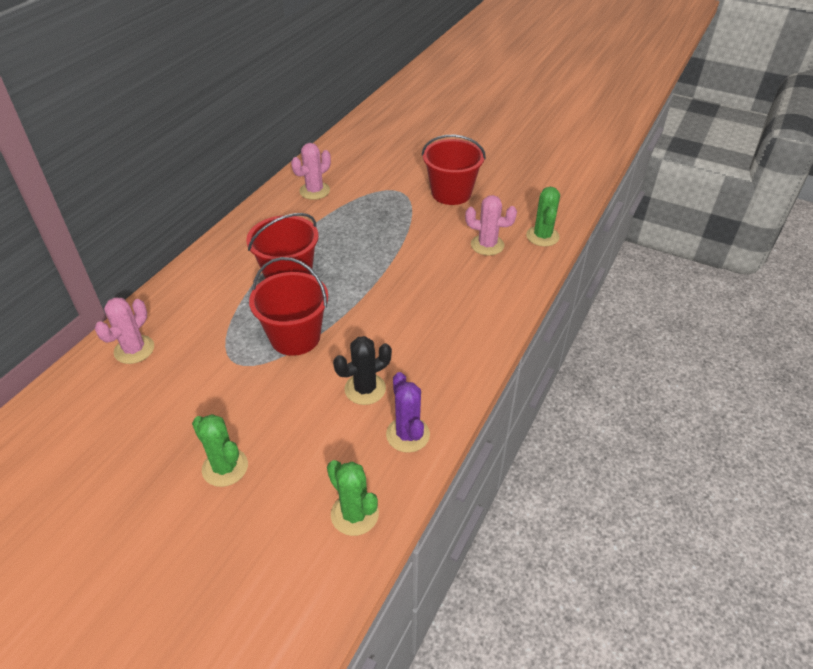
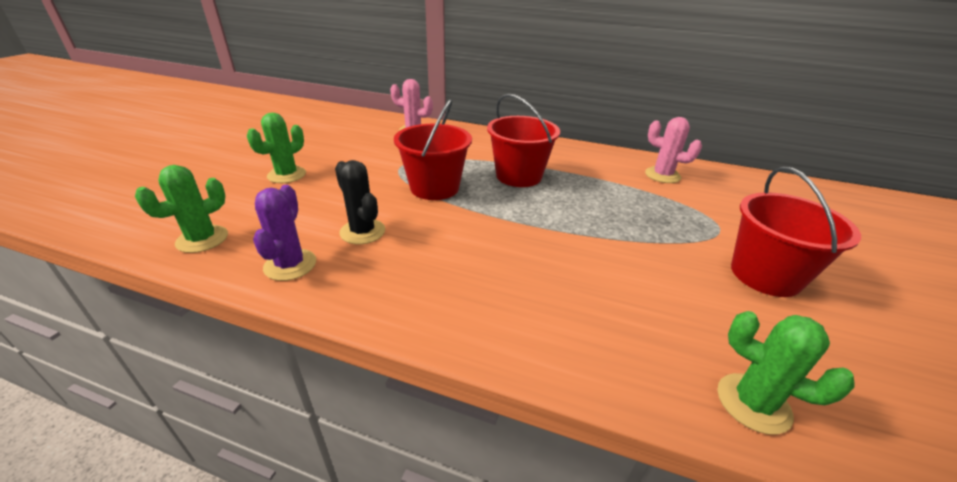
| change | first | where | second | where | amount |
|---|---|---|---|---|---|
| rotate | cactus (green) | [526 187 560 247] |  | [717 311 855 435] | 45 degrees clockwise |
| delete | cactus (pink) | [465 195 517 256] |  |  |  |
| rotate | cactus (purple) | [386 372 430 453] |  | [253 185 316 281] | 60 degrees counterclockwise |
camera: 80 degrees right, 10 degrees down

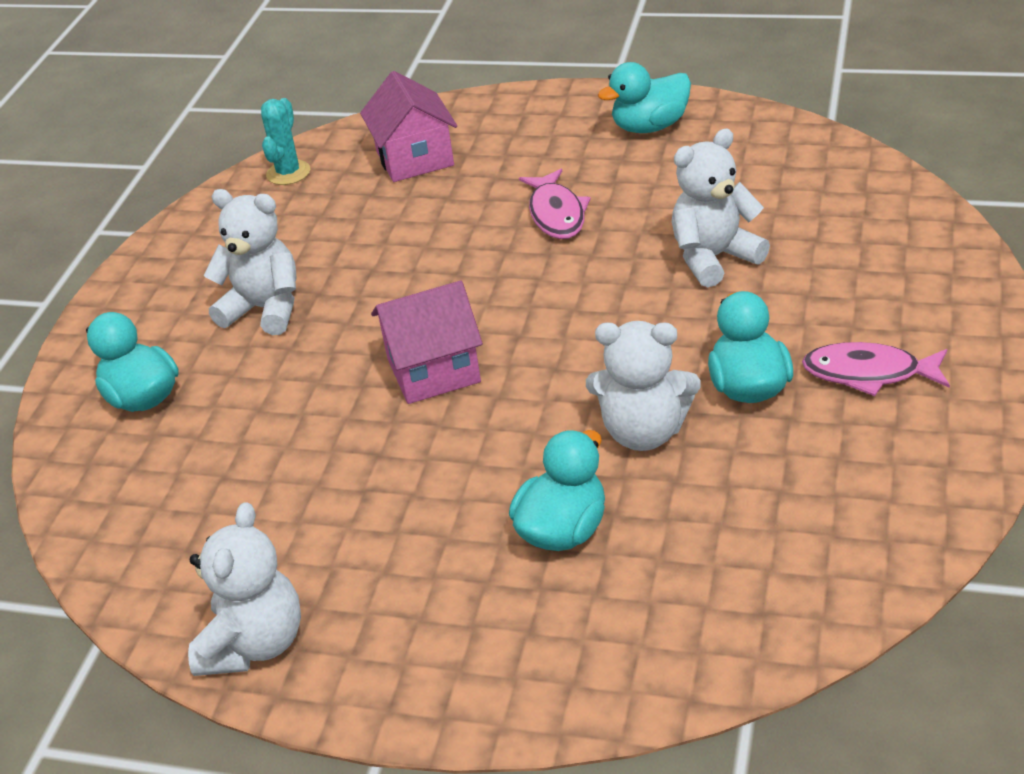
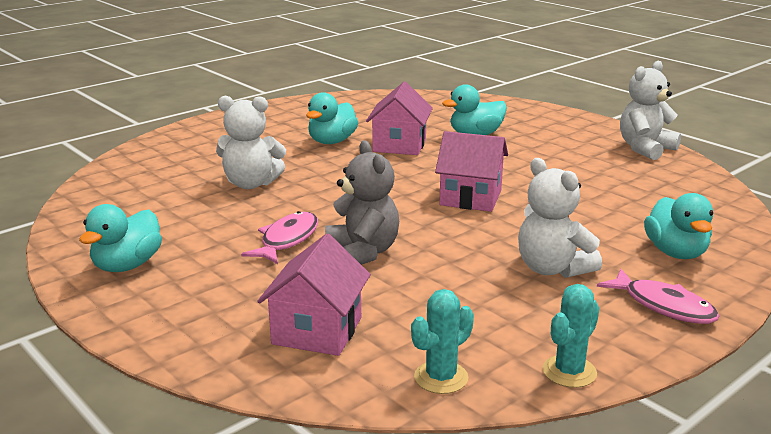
| change | first | where | second | where | amount |
|---|---|---|---|---|---|
| rotate | duck (turquoise) | [598 62 691 133] |  | [79 204 162 272] | 105 degrees clockwise |
| replace | teddy bear (white) | [586 321 701 451] | house (pink) | [366 82 433 155] |  |
| move | fish (pink) | [802 342 950 396] |  | [597 269 720 324] |  |
| insert |  |  | teddy bear (grey) | [325 140 399 265] |  |
| insert |  |  | cactus (turquoise) | [543 284 600 388] |  |
camera: 150 degrees left, 15 degrees down

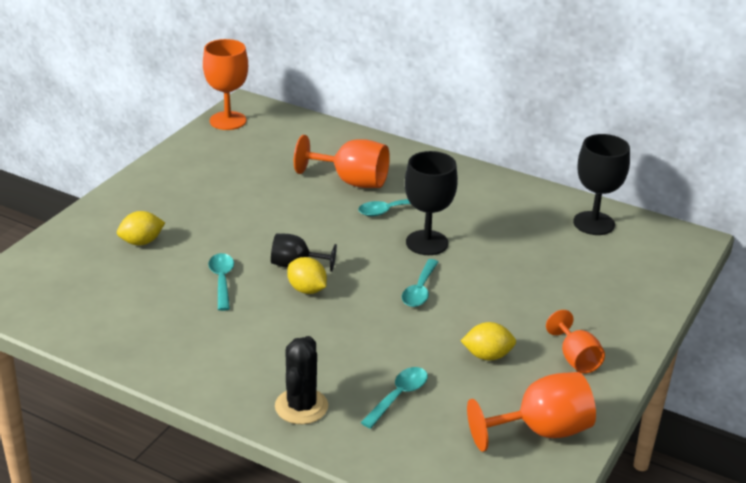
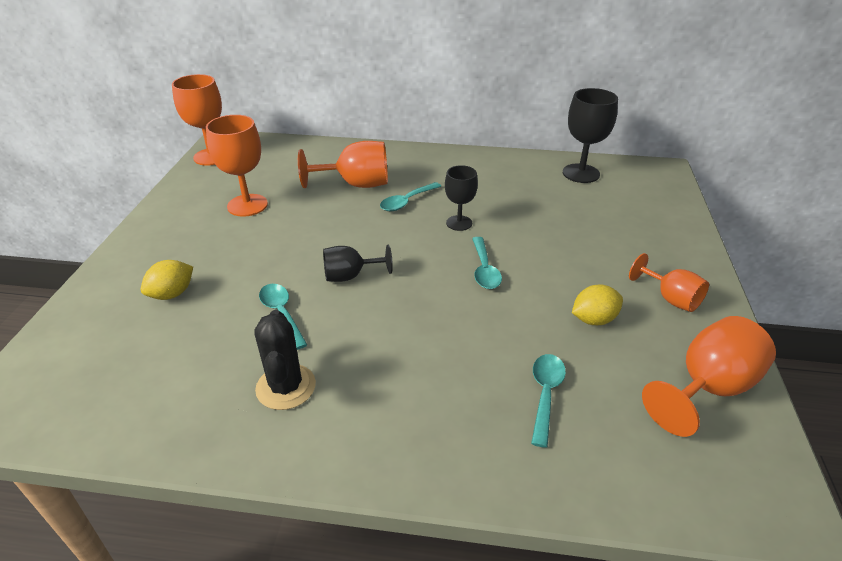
| change | first | where | second | where | amount |
|---|---|---|---|---|---|
| resize | goblet (black) | [405 151 458 255] |  | [445 165 478 231] | x0.63 |
| delete | lemon (yellow) | [287 257 327 294] |  |  |  |
| move | cactus (black) | [275 336 328 424] |  | [254 310 316 410] |  |
| insert |  |  | goblet (orange) | [206 115 268 217] |  |
camera: 20 degrees left, 5 degrees up

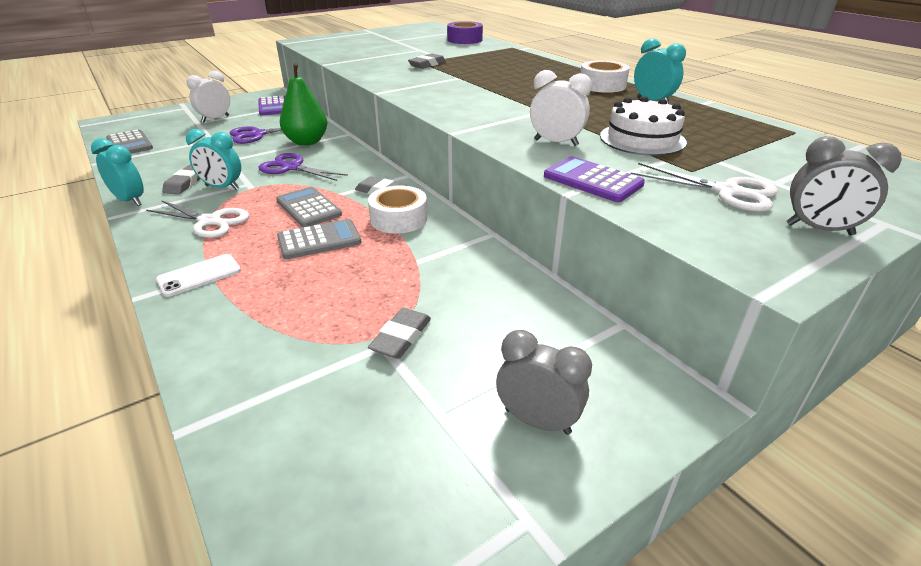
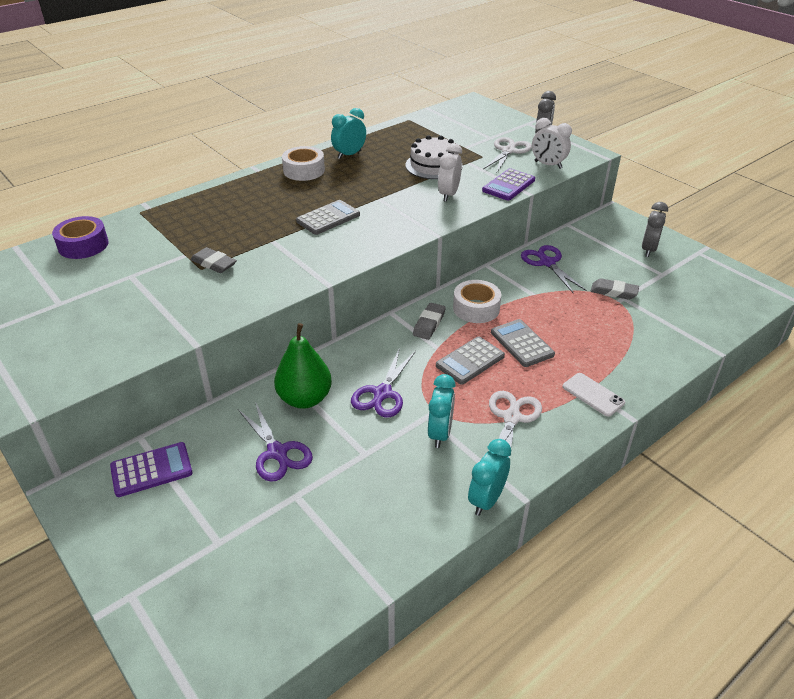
| change | first | where | second | where | amount |
|---|---|---|---|---|---|
| move | clock (white) | [186 71 230 122] |  | [532 118 572 169] |  |
| move | calculator (grey) | [106 129 153 154] |  | [296 200 360 235] |  |
| delete | eraser (grey) | [162 164 200 195] |  |  |  |
| insert |  |  | scissors (purple) | [521 245 587 294] |  |
camera: 95 degrees left, 5 degrees up

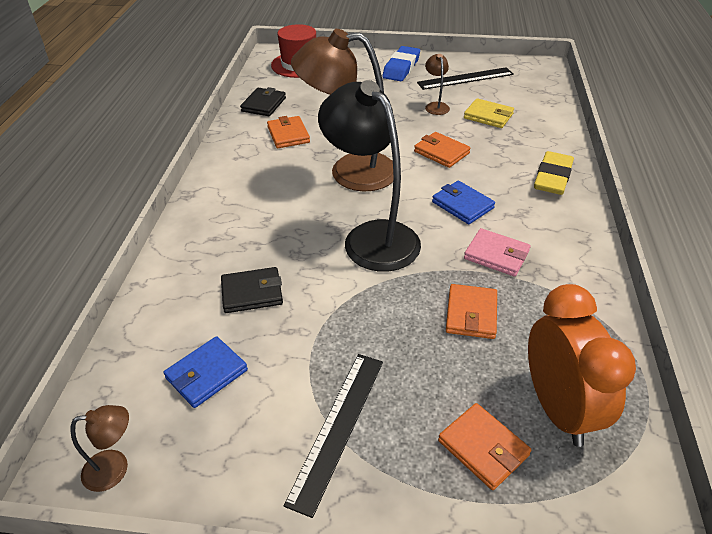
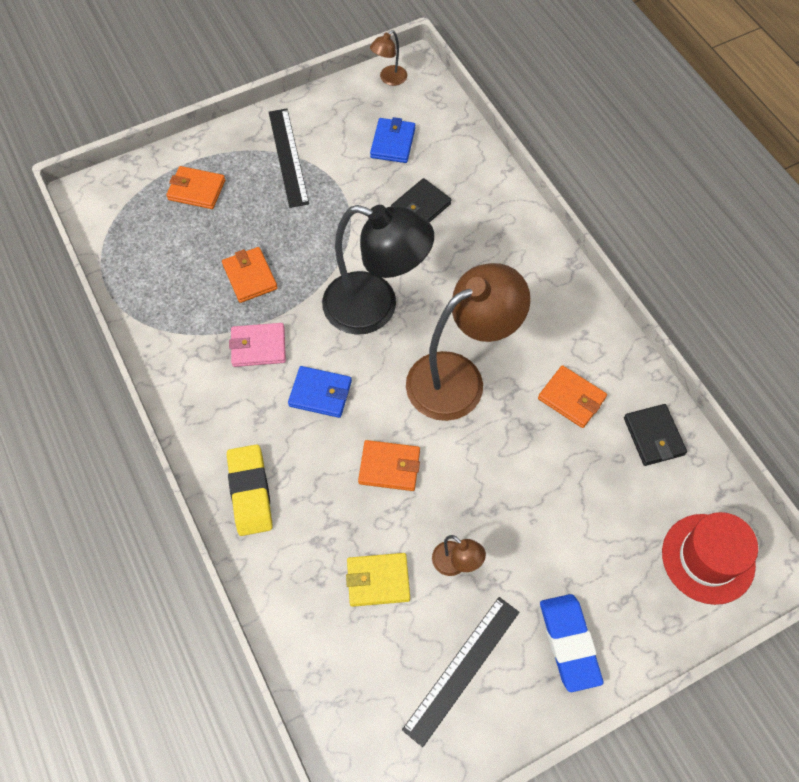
| change | first | where | second | where | amount |
|---|---|---|---|---|---|
| delete | clock (orange) | [528 284 636 447] |  |  |  |
camera: 145 degrees right, 20 degrees up

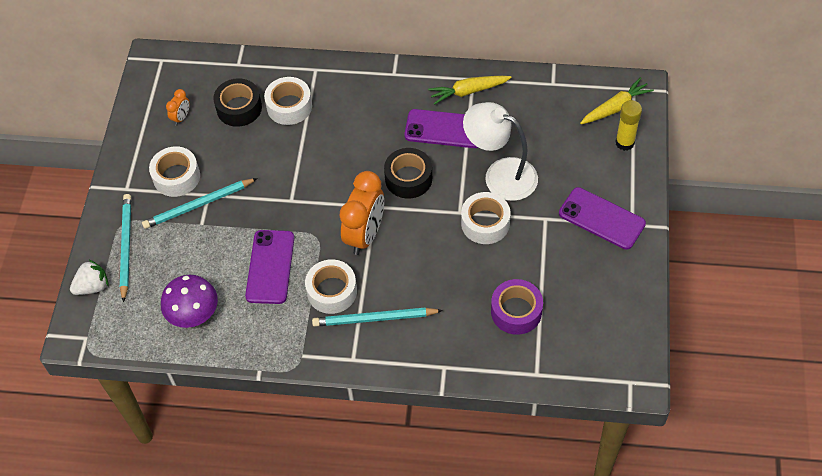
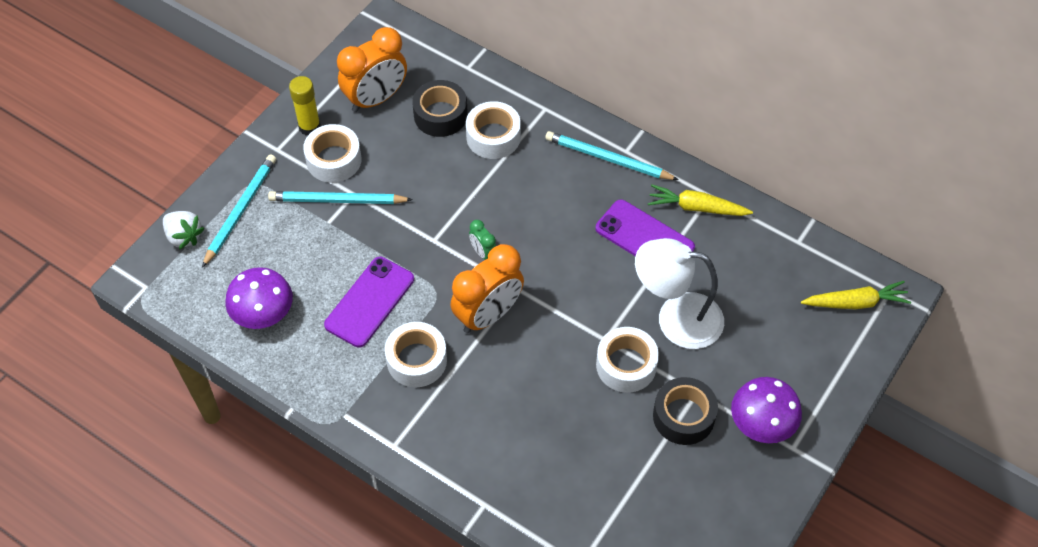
| change | first | where | second | where | amount |
|---|---|---|---|---|---|
| resize | clock (orange) | [166 89 190 126] |  | [337 27 407 112] | x2.17 |
| move | glue stick (yellow) | [615 100 642 151] |  | [289 76 321 135] |  |
| rotate | lamp (white) | [463 102 538 201] |  | [635 238 724 349] | 45 degrees counterclockwise |
| move | tape (black) | [384 148 432 199] |  | [653 377 718 445] |  |
| replace | phone (purple) | [559 187 646 250] | mushroom (purple) | [731 377 802 443] |  |
| rotate | strawberry (white) | [70 259 108 295] |  | [163 211 205 250] | 45 degrees clockwise |
| delete | tape (purple) | [491 279 543 335] |  |  |  |
| move | pencil (turquoise) | [312 307 443 327] |  | [545 131 679 180] |  |
| insert |  |  | clock (green) | [469 220 496 260] |  |
camera: 25 degrees right, 0 degrees up

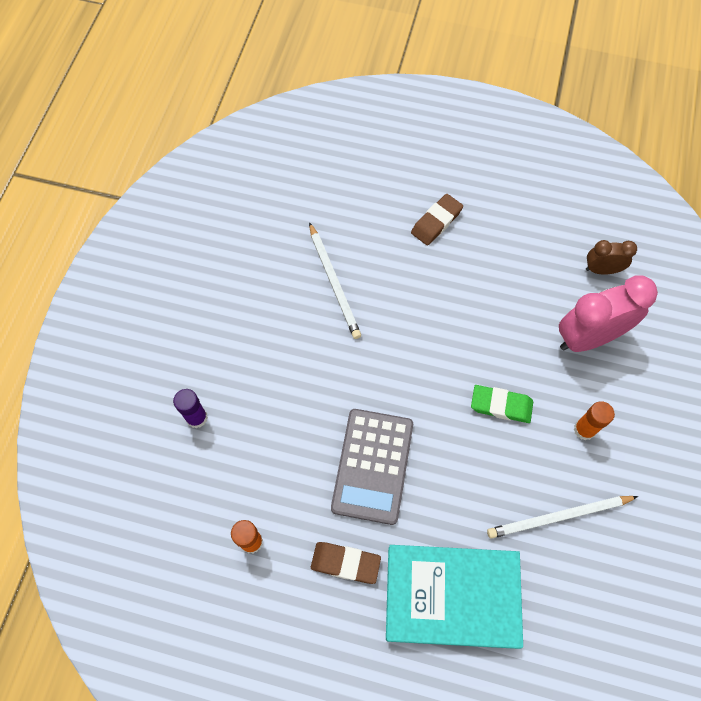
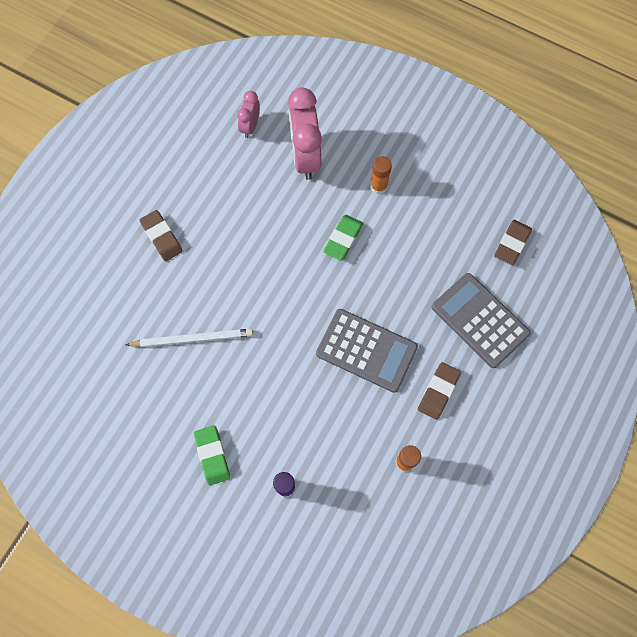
| change | first | where | second | where | amount |
|---|---|---|---|---|---|
| recolor | clock (brown) | [586 240 637 275] | clock (pink) | [237 91 260 138] |  |
| delete | pencil (white) | [487 496 638 539] |  |  |  |
| replace | book (turquoise) | [386 545 523 649] | calculator (grey) | [432 273 531 368] |  |
| insert |  |  | eraser (brown) | [494 220 532 265] |  |
| insert |  |  | eraser (green) | [194 425 230 485] |  |
camera: 75 degrees left, 5 degrees up

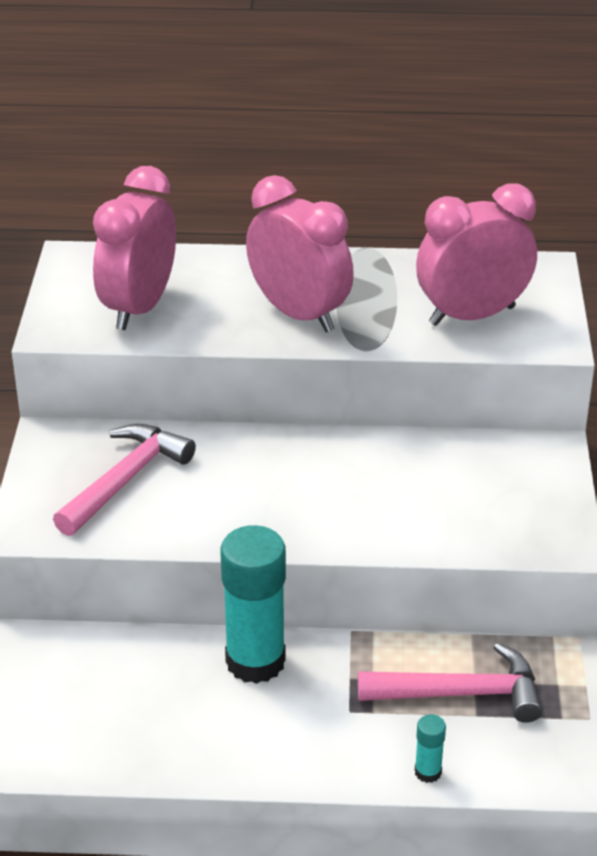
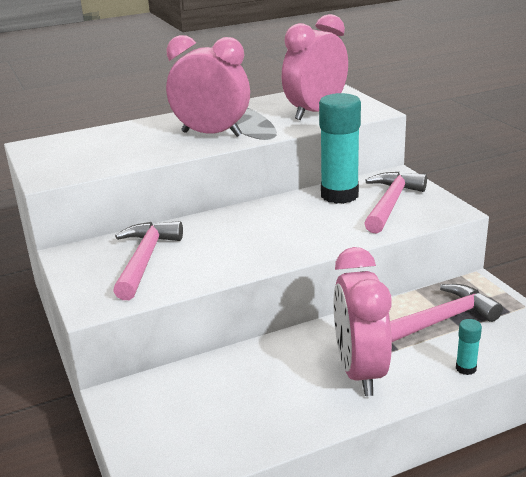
| change | first | where | second | where | amount |
|---|---|---|---|---|---|
| move | clock (pink) | [93 166 176 330] |  | [333 247 392 396] |  |
| move | glue stick (turquoise) | [220 525 286 684] |  | [319 93 361 204] |  |
| insert |  |  | hammer (pink) | [364 172 427 234] |  |
camera: 25 degrees left, 10 degrees down

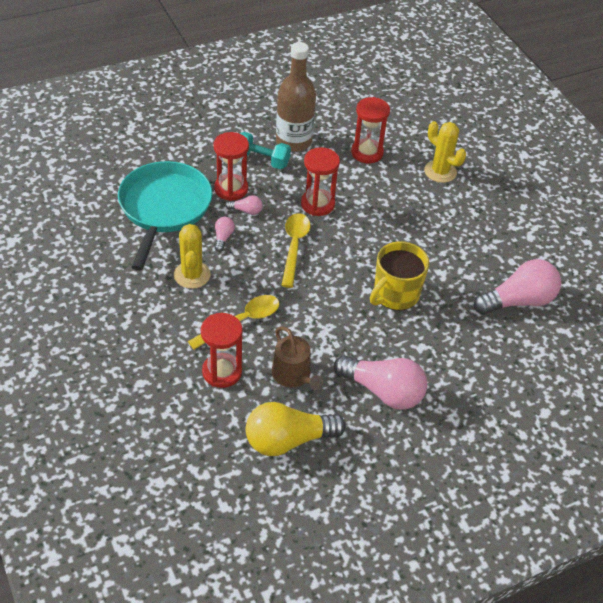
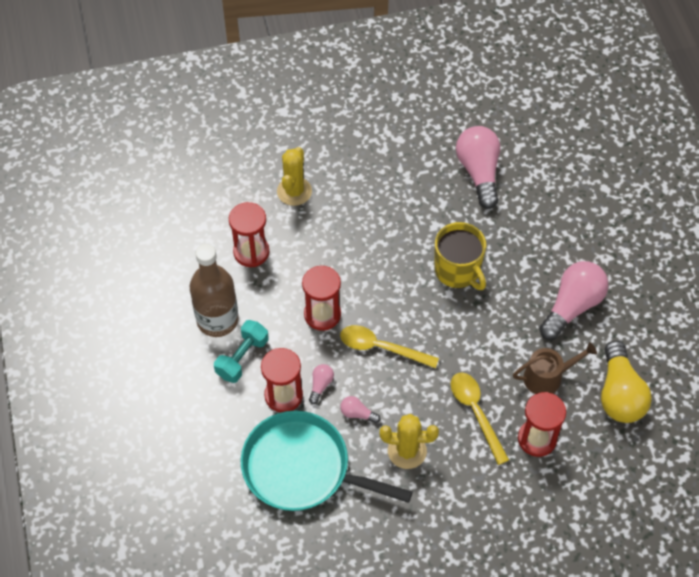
| change | first | where | second | where | amount |
|---|---|---|---|---|---|
| rotate | cactus (yellow) | [424 121 466 183] |  | [277 147 312 206] | 45 degrees counterclockwise |
camera: 75 degrees left, 10 degrees up

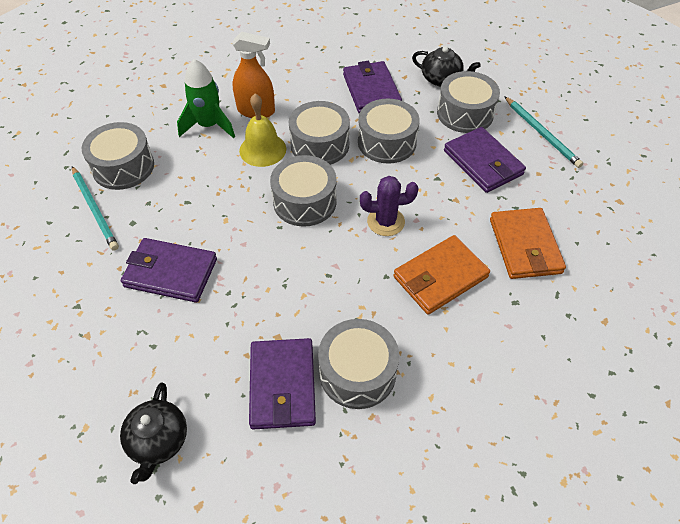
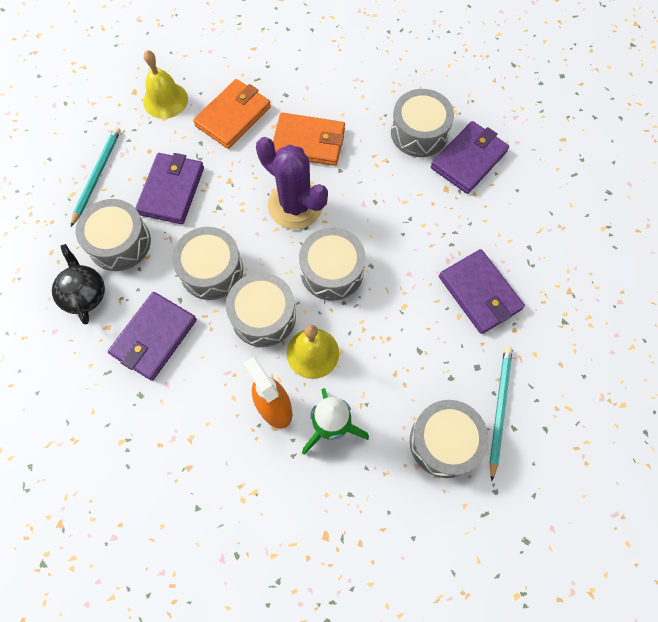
| change | first | where | second | where | amount |
|---|---|---|---|---|---|
| resize | cactus (purple) | [360 176 418 236] |  | [256 137 328 229] | x1.56 |
| delete | teapot (black) | [120 383 187 484] |  |  |  |
| insert |  |  | bell (yellow) | [143 50 188 119] |  |
camera: 135 degrees left, 15 degrees up

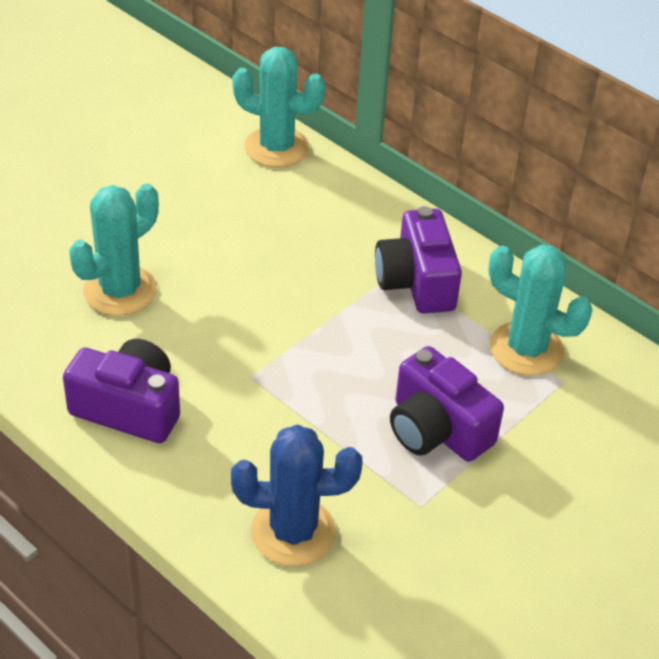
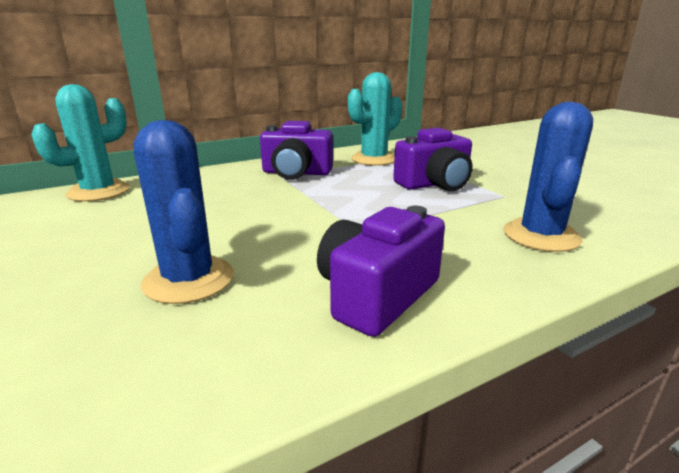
| change | first | where | second | where | amount |
|---|---|---|---|---|---|
| recolor | cactus (turquoise) | [69 184 159 316] | cactus (blue) | [133 120 234 304] |  |
camera: 70 degrees left, 20 degrees down

